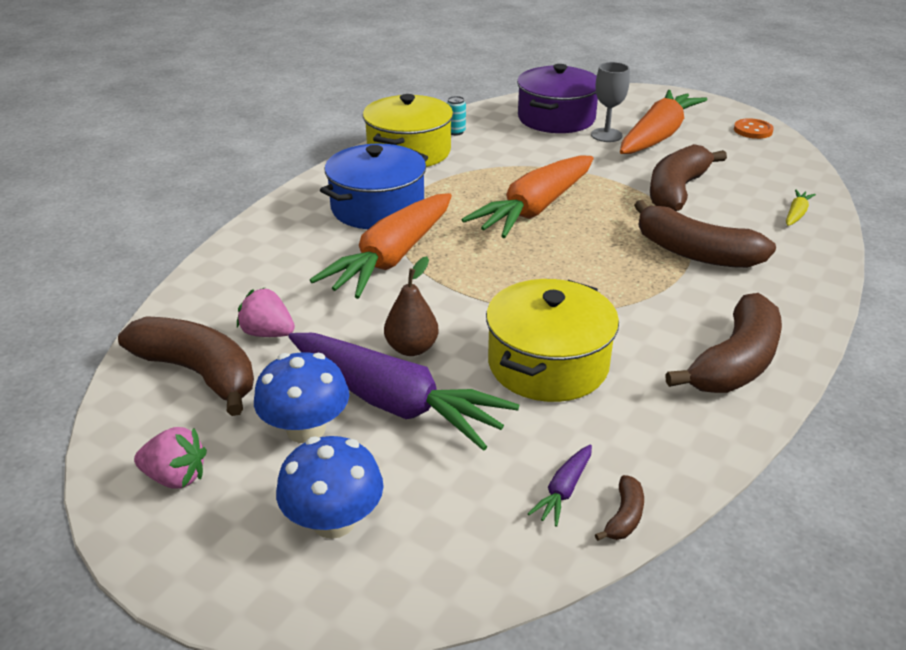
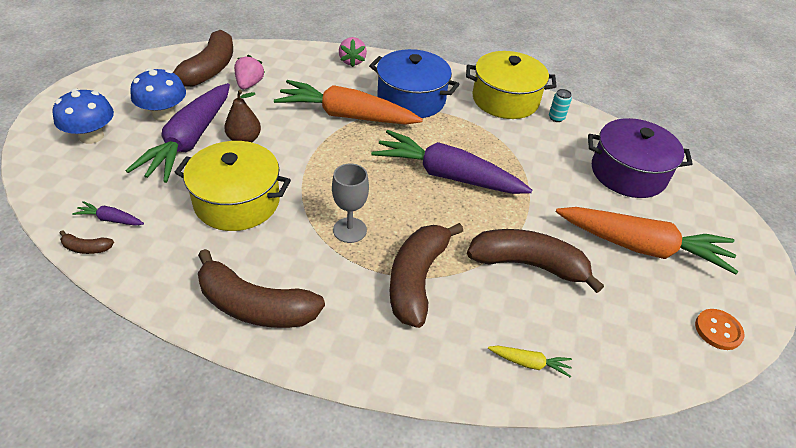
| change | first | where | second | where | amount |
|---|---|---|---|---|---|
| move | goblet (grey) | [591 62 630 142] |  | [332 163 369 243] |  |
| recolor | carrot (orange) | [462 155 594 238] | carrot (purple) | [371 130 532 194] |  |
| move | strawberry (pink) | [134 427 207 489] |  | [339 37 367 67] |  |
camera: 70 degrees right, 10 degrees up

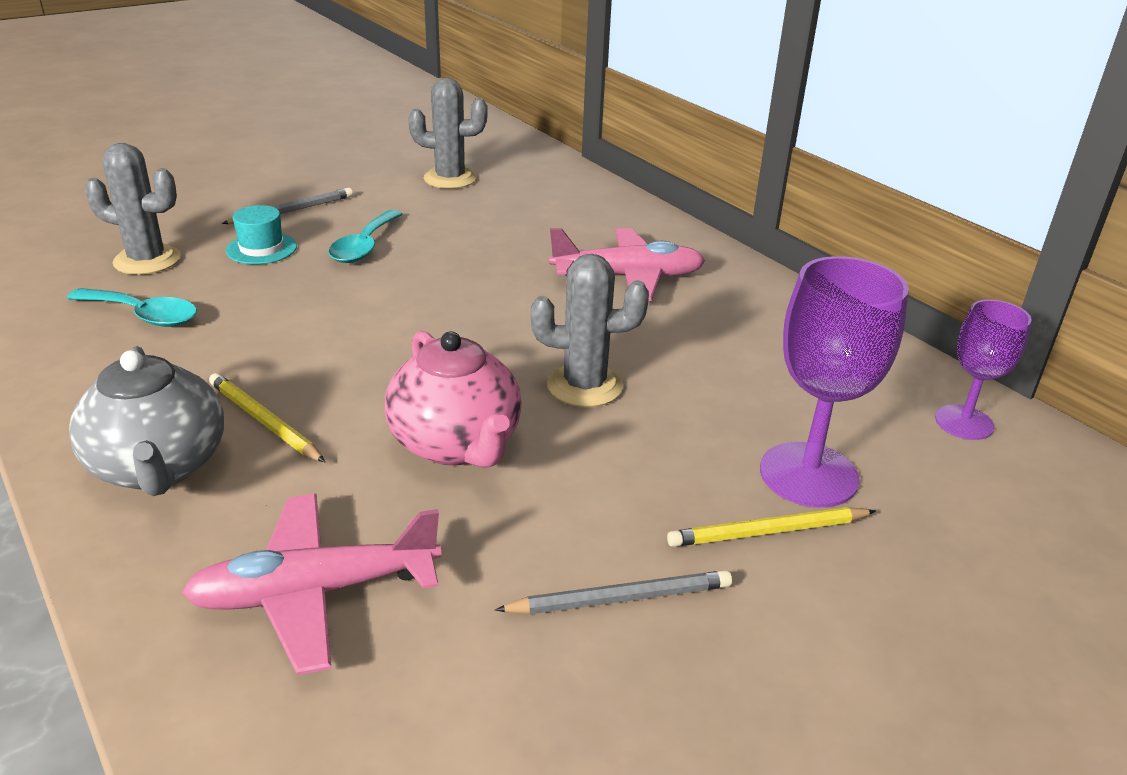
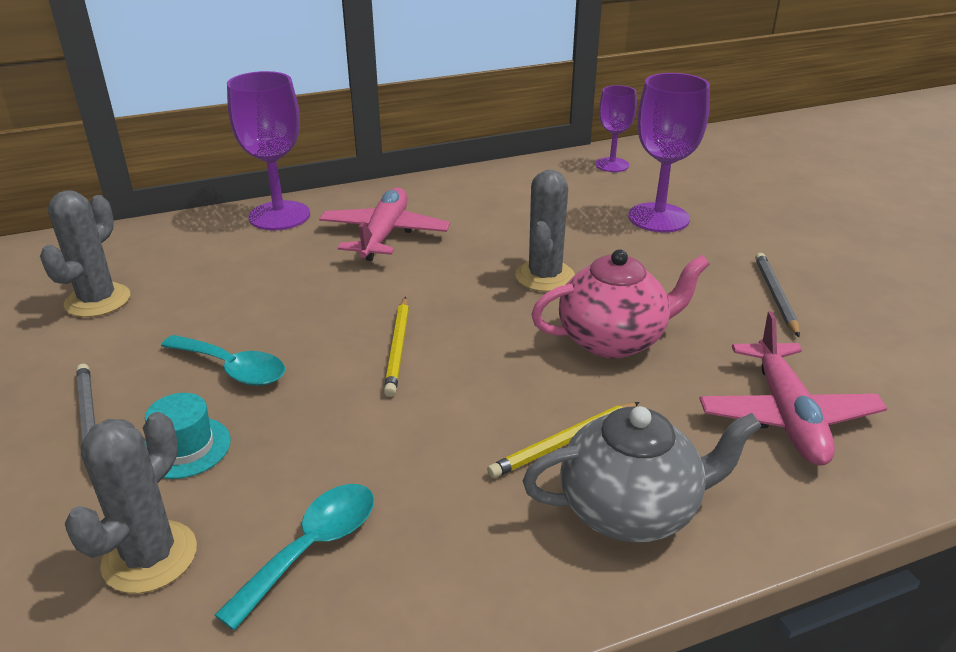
| change | first | where | second | where | amount |
|---|---|---|---|---|---|
| move | pencil (yellow) | [667 507 876 547] |  | [384 297 409 397] |  |
| insert |  |  | goblet (purple) | [227 71 310 230] |  |
camera: 75 degrees left, 0 degrees up

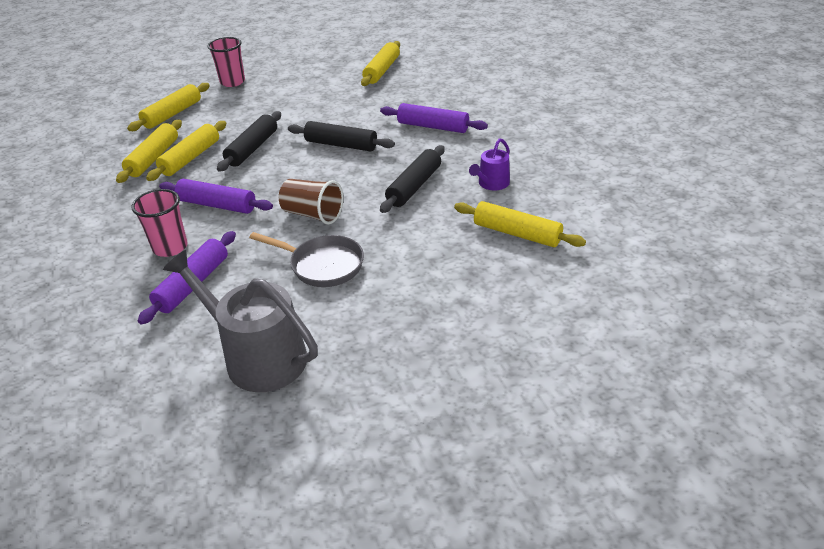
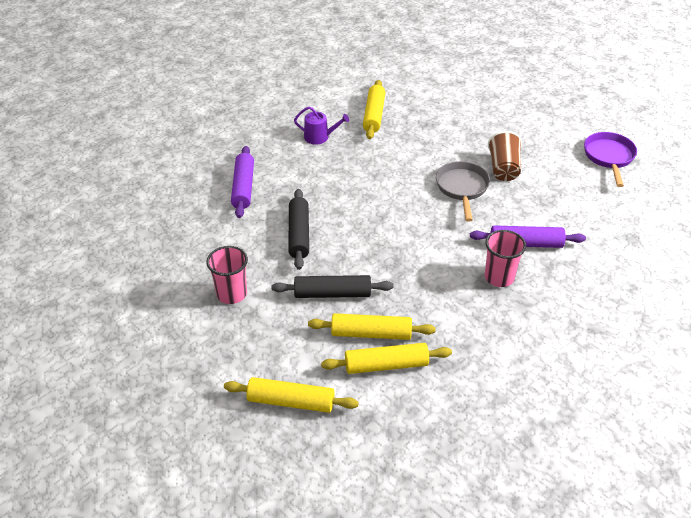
| change | first | where | second | where | amount |
|---|---|---|---|---|---|
| move | cup (pink) | [208 37 245 87] |  | [206 246 248 304] |  |
| delete | rolling pin (yellow) | [361 41 400 86] |  |  |  |
| delete | rolling pin (black) | [380 145 445 213] |  |  |  |
| delete | rolling pin (purple) | [159 179 273 214] |  |  |  |
| move | cup (brown) | [279 179 343 224] |  | [488 131 522 181] |  |
| delete | watering can (grey) | [163 250 318 392] |  |  |  |
| insert |  |  | pan (purple) | [584 132 637 187] |  |
camera: 115 degrees left, 5 degrees up

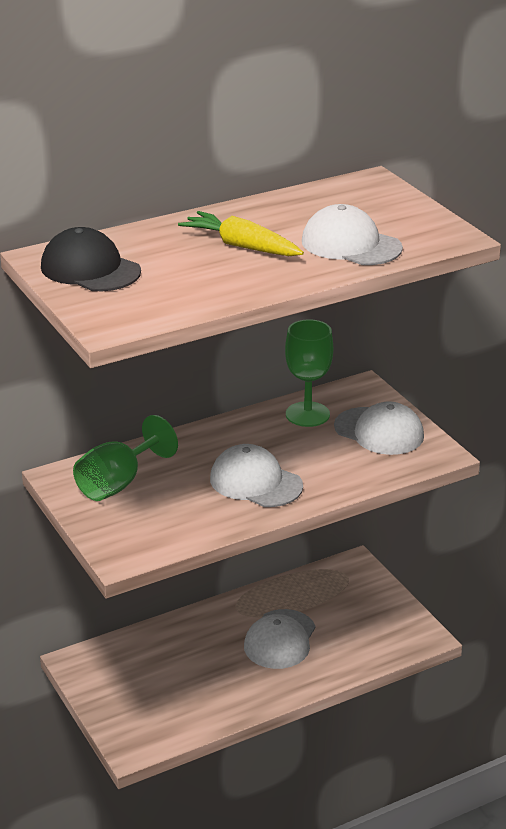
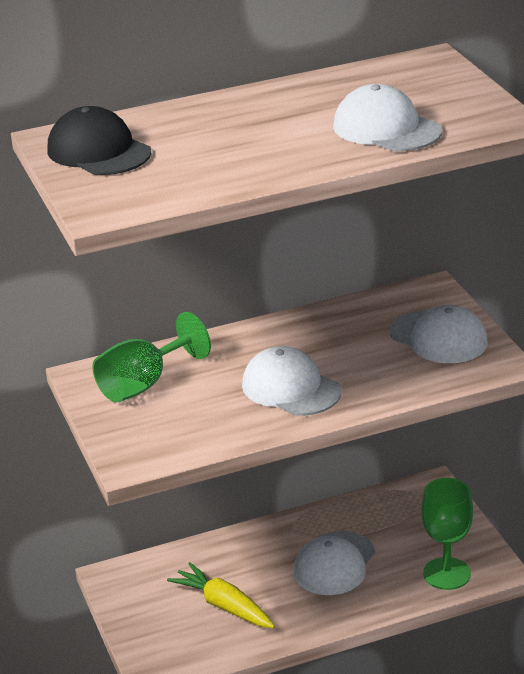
| change | first | where | second | where | amount |
|---|---|---|---|---|---|
| move | carrot (yellow) | [178 211 304 256] |  | [167 562 275 628] |  |
| move | goblet (green) | [285 319 333 427] |  | [421 478 473 590] |  |
camera: 10 degrees right, 0 degrees up

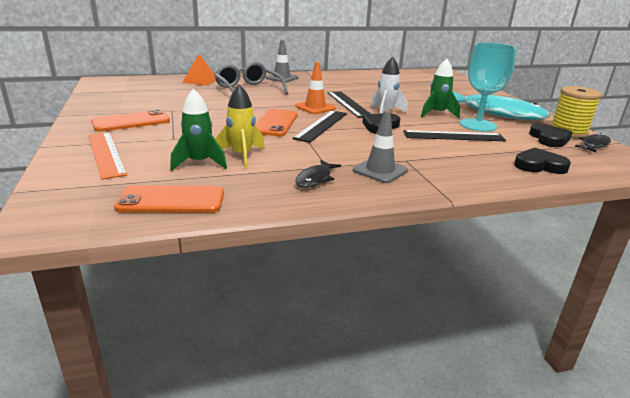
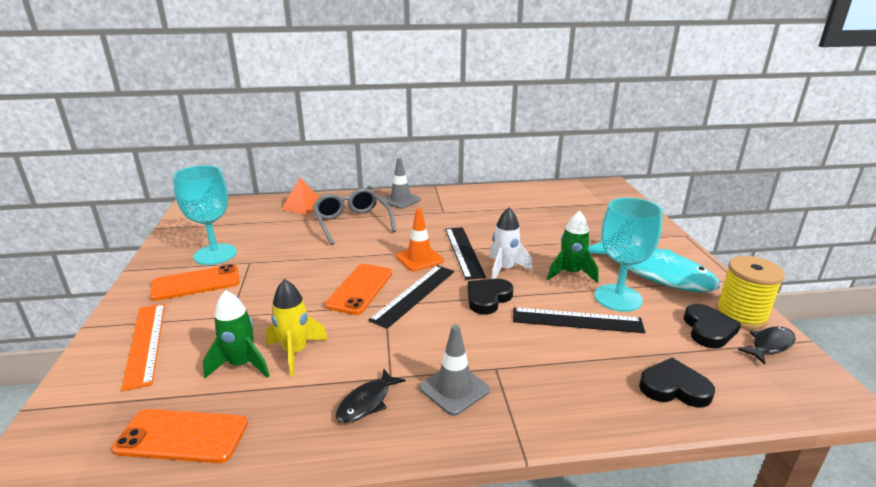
| change | first | where | second | where | amount |
|---|---|---|---|---|---|
| insert |  |  | goblet (turquoise) | [173 165 237 265] |  |
camera: 10 degrees right, 0 degrees up

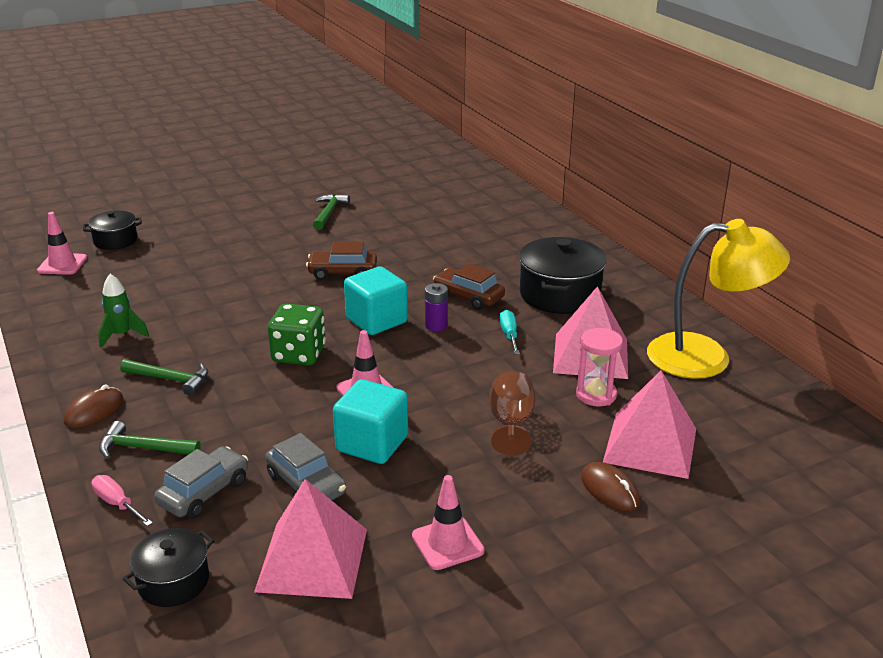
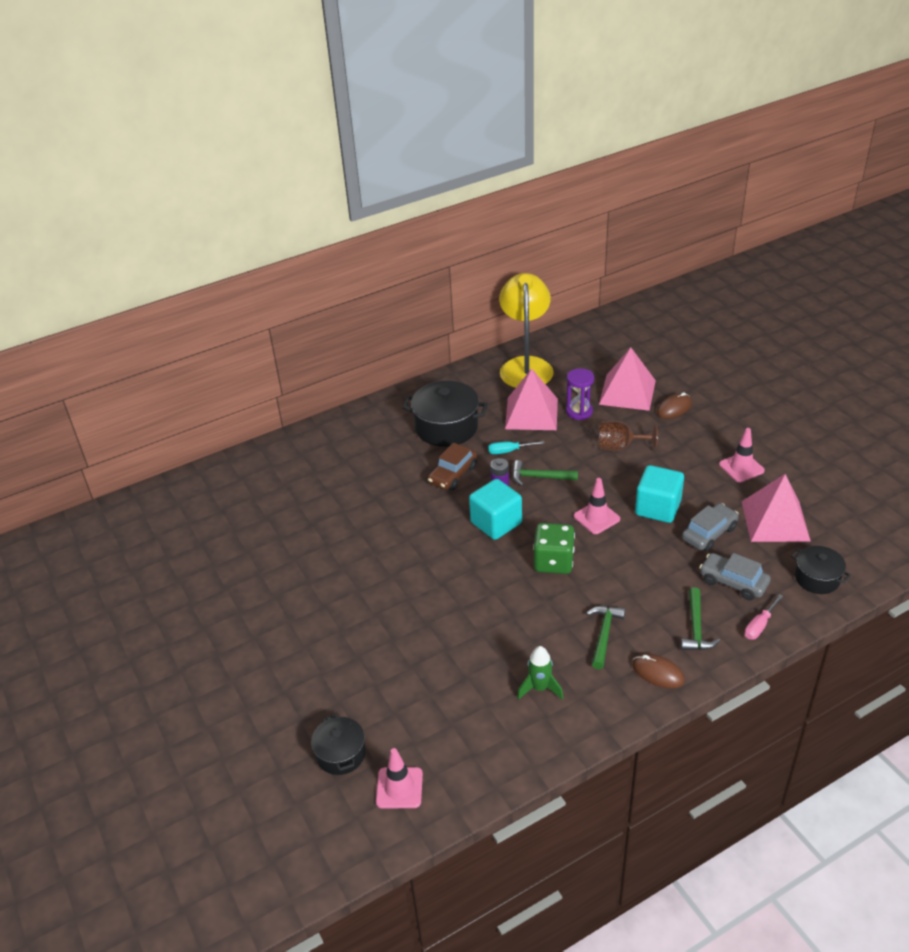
| change | first | where | second | where | amount |
|---|---|---|---|---|---|
| move | hammer (green) | [313 194 350 230] |  | [512 460 578 486] |  |
| delete | car (brown) | [306 242 377 280] |  |  |  |
| recolor | hourglass (pink) | [576 328 623 406] | hourglass (purple) | [566 368 594 420] |  |
camera: 90 degrees left, 10 degrees up

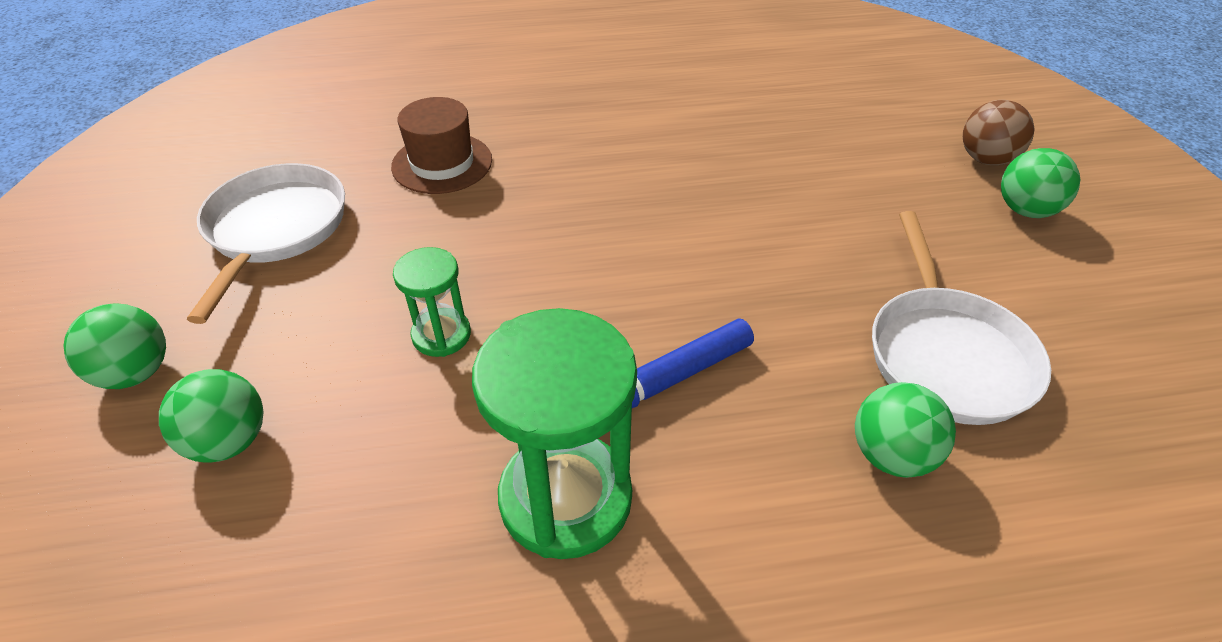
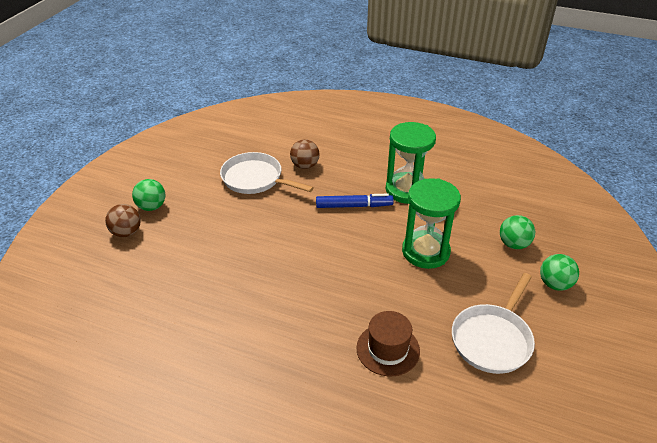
| change | first | where | second | where | amount |
|---|---|---|---|---|---|
| rotate | pan (white) | [872 211 1051 425] |  | [220 152 314 194] | 90 degrees counterclockwise |
| resize | hourglass (green) | [393 247 471 357] |  | [402 178 461 269] | x1.89 |
| recolor | ball (green) | [855 382 956 478] | ball (brown) | [290 139 320 169] |  |
camera: 150 degrees left, 5 degrees down

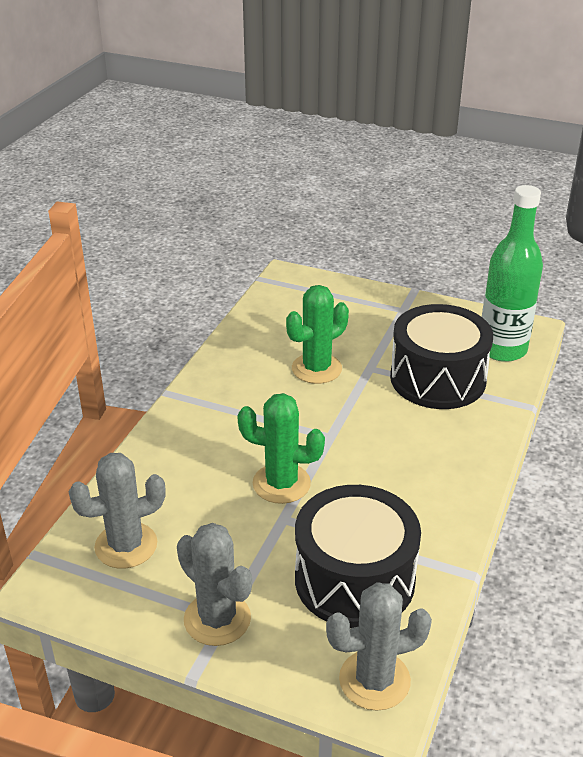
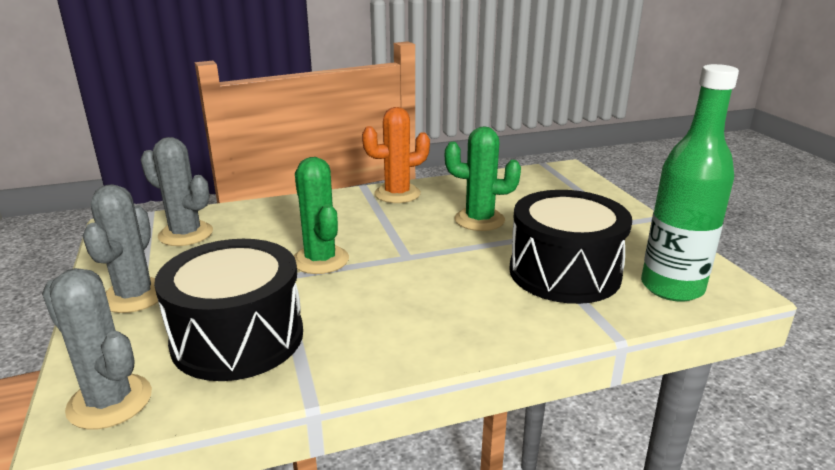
| change | first | where | second | where | amount |
|---|---|---|---|---|---|
| insert |  |  | cactus (orange) | [362 107 430 203] |  |
camera: 50 degrees right, 10 degrees down

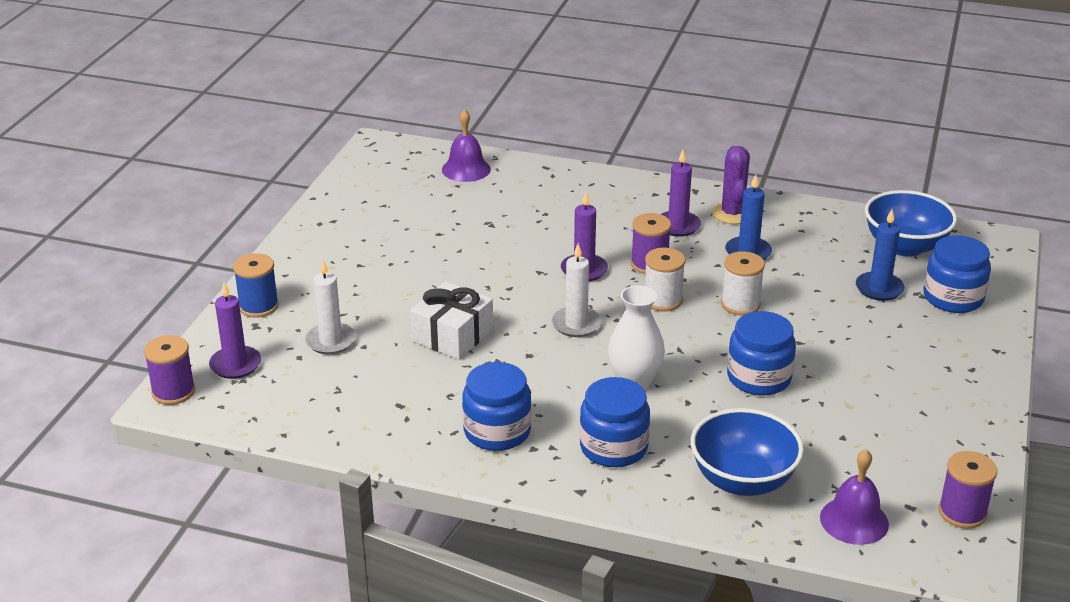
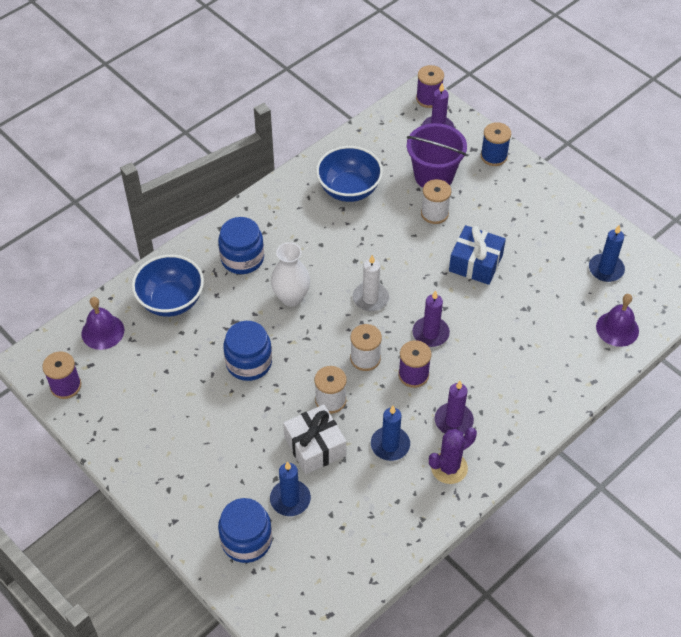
| change | first | where | second | where | amount |
|---|---|---|---|---|---|
| rotate | cactus (purple) | [712 146 750 224] |  | [429 427 477 484] | 60 degrees counterclockwise |
| move | bowl (blue) | [865 190 957 257] |  | [316 146 383 202] |  |
| replace | candle (white) | [305 260 356 354] | bucket (purple) | [407 123 467 188] |  |
| move | gift (white) | [410 281 493 360] |  | [283 404 346 474] |  |
| delete | jar (blue) | [462 362 532 451] |  |  |  |
| insert |  |  | spool (white) | [421 179 451 224] |  |
| insert |  |  | gift (blue) | [449 225 506 285] |  |
| insert |  |  | candle (blue) | [589 225 625 282] |  |
camera: 120 degrees right, 20 degrees up

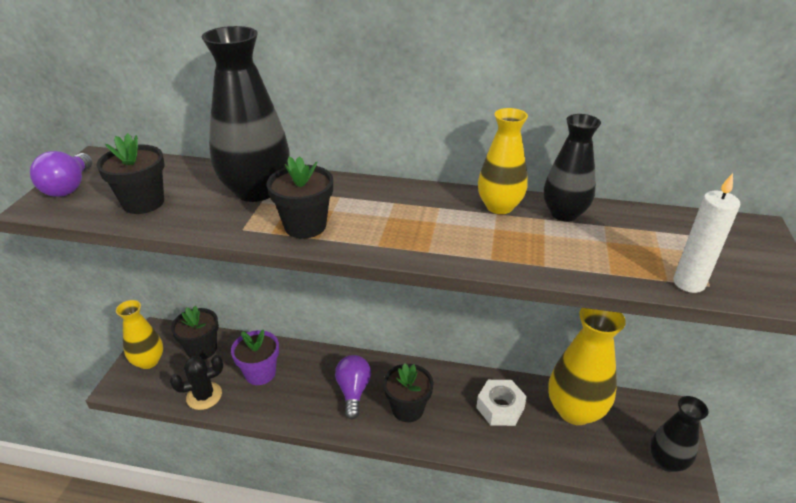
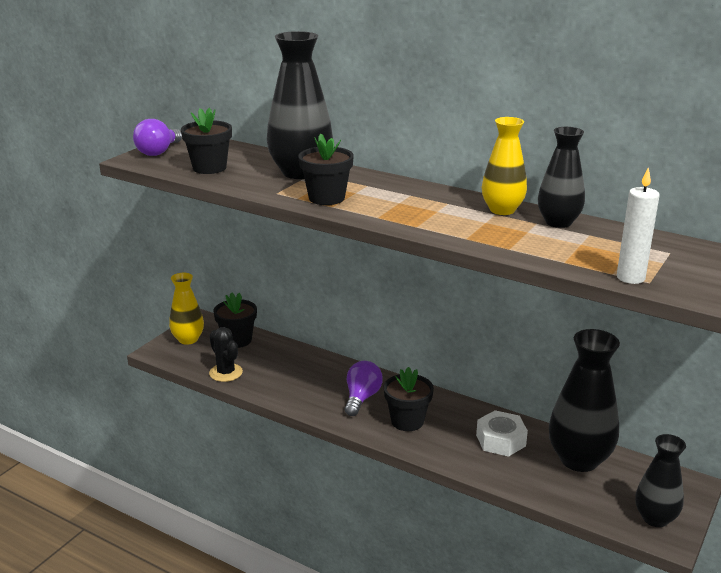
| change | first | where | second | where | amount |
|---|---|---|---|---|---|
| recolor | vase (yellow) | [548 308 626 425] | vase (black) | [549 329 620 472] |  |
| delete | flower pot (purple) | [231 330 279 385] |  |  |  |
| rotate | cactus (black) | [170 355 223 410] |  | [209 327 243 382] | 60 degrees clockwise |
camera: 20 degrees right, 10 degrees down

